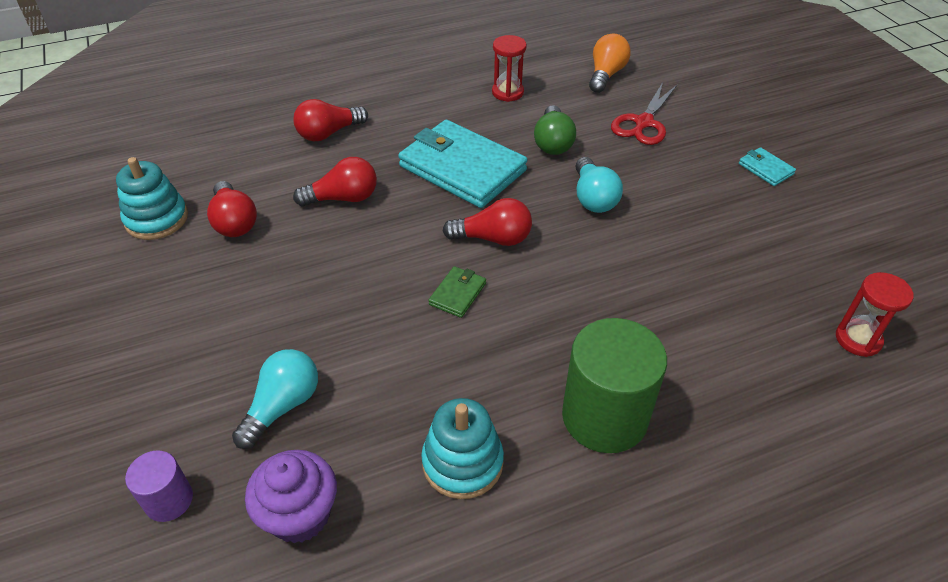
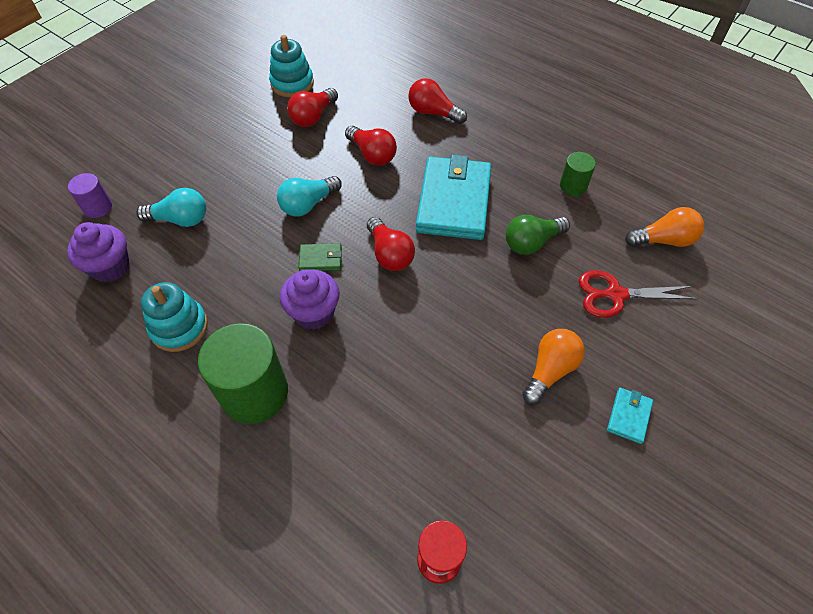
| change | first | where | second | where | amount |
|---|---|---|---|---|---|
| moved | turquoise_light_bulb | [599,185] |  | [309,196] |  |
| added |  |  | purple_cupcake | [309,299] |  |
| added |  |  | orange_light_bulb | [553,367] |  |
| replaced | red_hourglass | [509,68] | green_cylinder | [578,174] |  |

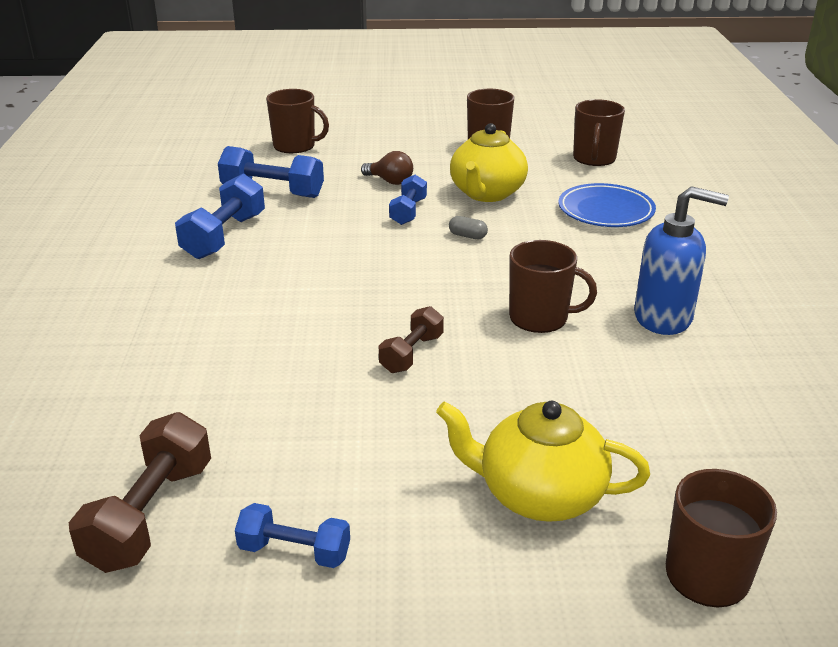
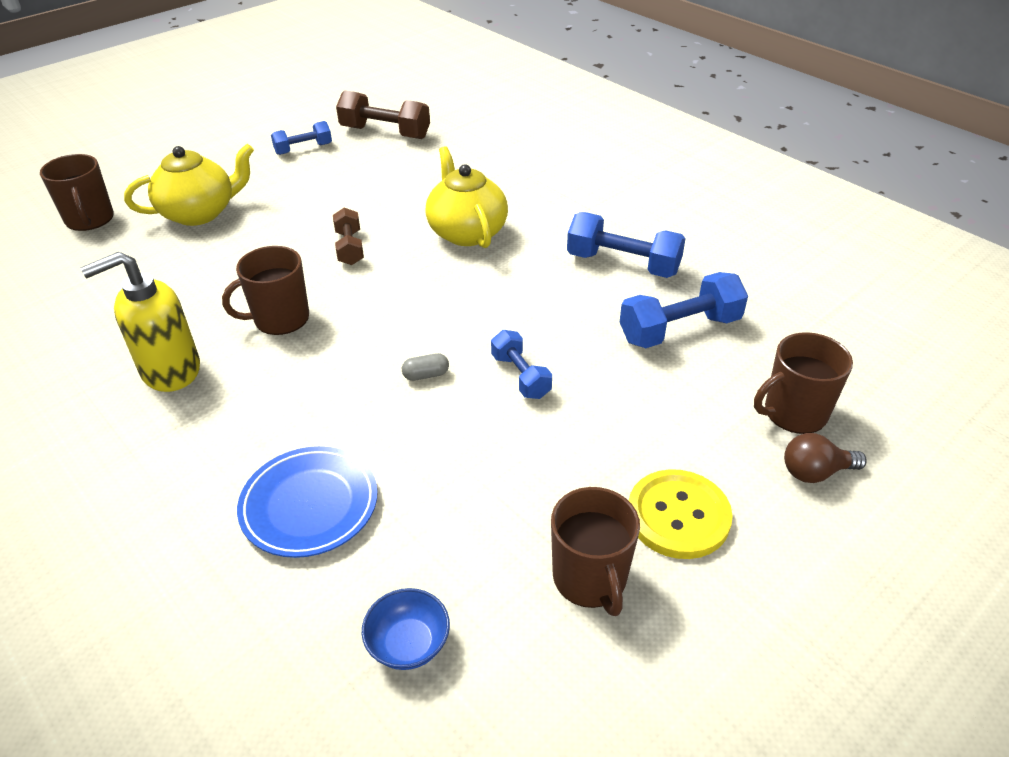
| change | first | where | second | where | amount |
|---|---|---|---|---|---|
| recoloured | blue_soap_dispenser | [681,260] | yellow_soap_dispenser | [140,322] |  |
| turned | brown_dumbbell | [140,492] |  | [383,114] | 45 degrees counterclockwise |
| replaced | brown_mug | [599,132] | blue_bowl | [406,629] |  |
| moved | yellow_teapot | [489,162] |  | [467,197] |  |
| turned | blue_dumbbell | [220,216] |  | [626,245] | 45 degrees counterclockwise |
| added |  |  | yellow_button | [681,514] |  |
| moved | brown_light_bulb | [387,168] |  | [825,458] |  |

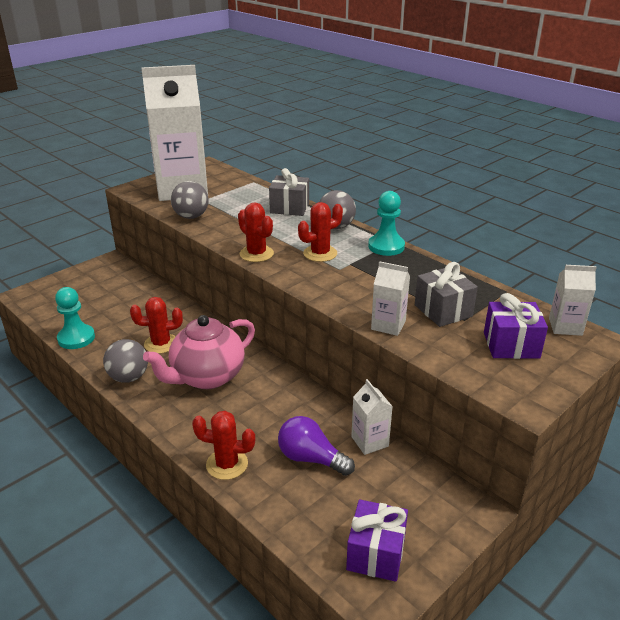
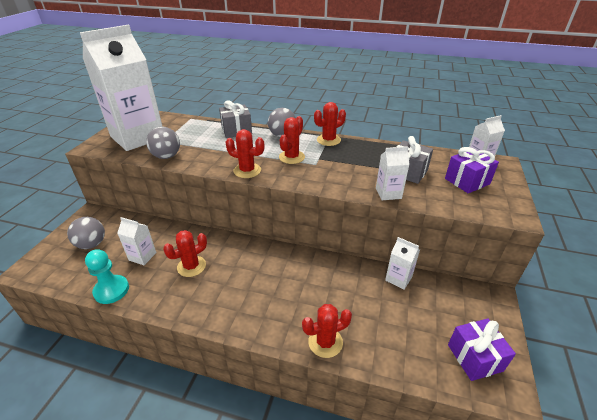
| change | first | where | second | where | amount |
|---|---|---|---|---|---|
| moved | grey_ball | [125,361] |  | [86,233] |  |
| added |  |  | white_carton | [136,241] |  |
| replaced | turquoise_pawn | [386,223] | red_cactus | [330,124] |  |
| removed | pink_teapot | [199,352] |  |  |  |
| removed | purple_light_bulb | [316,446] |  |  |  |

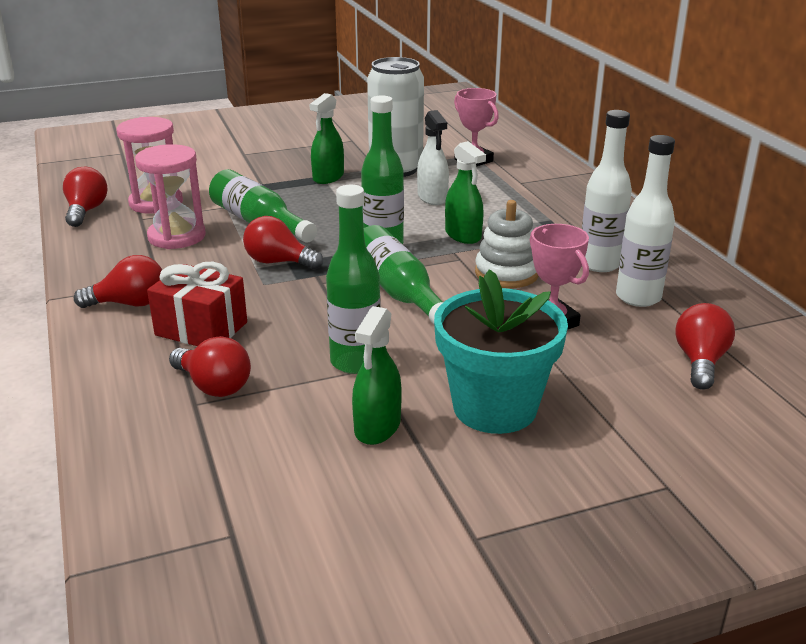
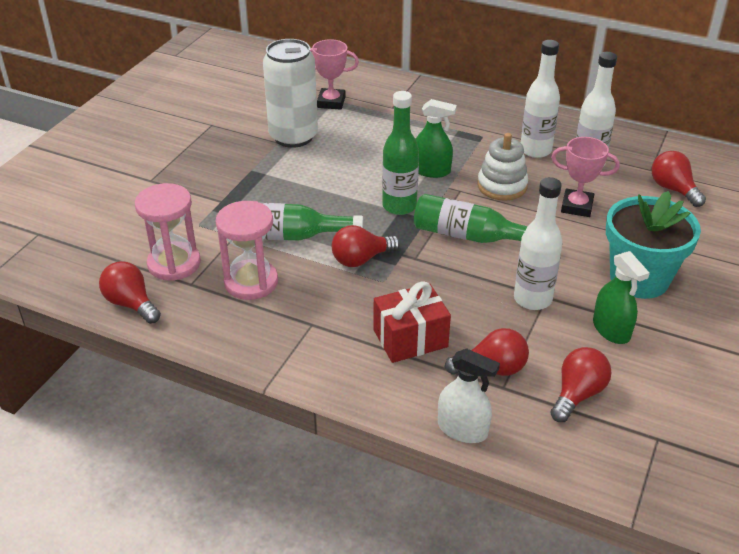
| change | first | where | second | where | amount |
|---|---|---|---|---|---|
| moved | white_spray_bottle | [433,157] |  | [469,395] |  |
| recoloured | green_bottle | [353,279] | white_bottle | [538,243] |  |
| moved | red_light_bulb | [118,281] |  | [580,384] |  |
| removed | green_spray_bottle | [327,138] |  |  |  |

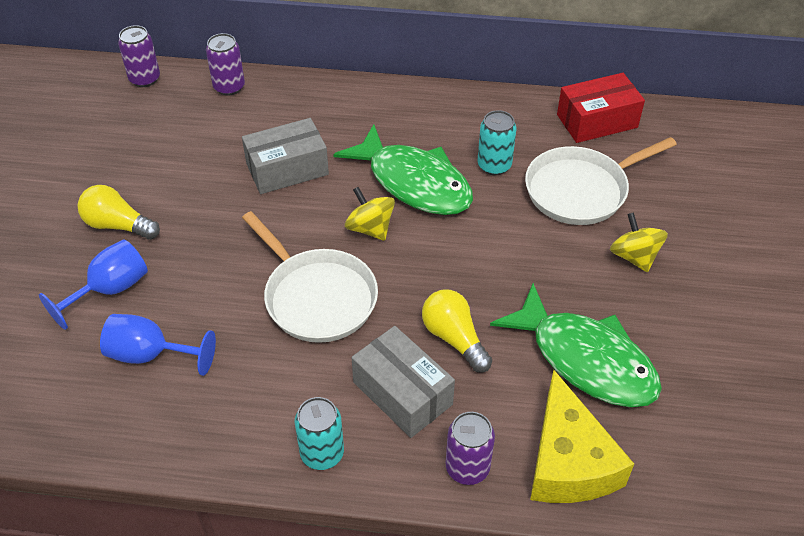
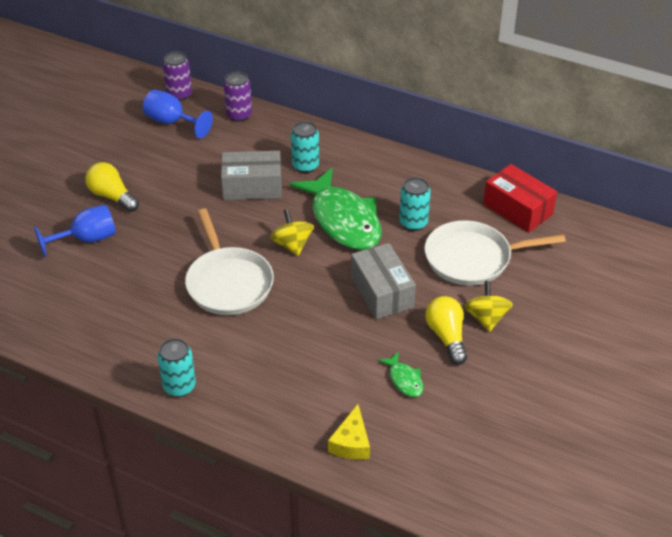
| change | first | where | second | where | amount |
|---|---|---|---|---|---|
| moved | blue_goblet | [158,345] |  | [178,114] |  |
| added |  |  | turquoise_can | [305,147] |  |
| resized | yellow_cheese | [582,436] |  | [349,432] | x0.56 |
| moved | grey_box | [403,382] |  | [383,281] |  |
| resized | green_fish | [576,345] |  | [400,374] | x0.43 |
| moved | yellow_light_bulb | [457,331] |  | [446,330] |  |
| turned | red_box | [601,108] |  | [520,198] | 45 degrees clockwise |
| removed | purple_can | [470,448] |  |  |  |

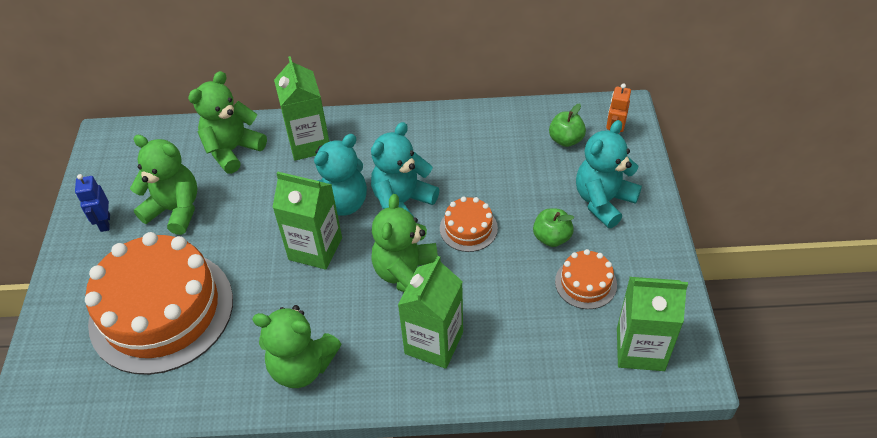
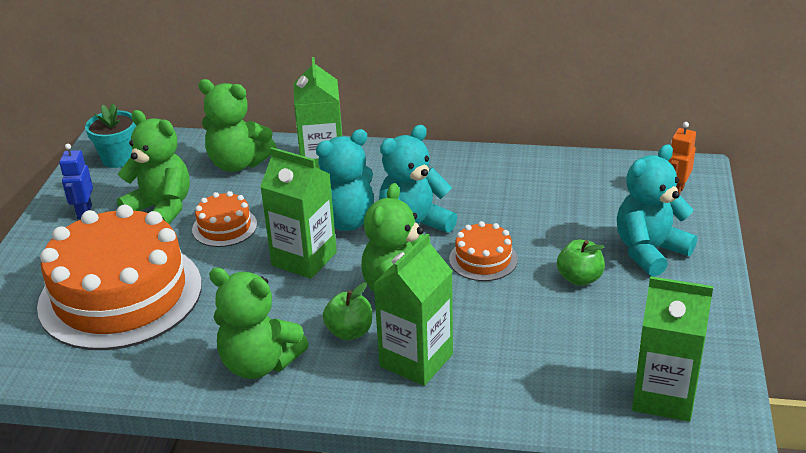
| change | first | where | second | where | amount |
|---|---|---|---|---|---|
| added |  |  | turquoise_flower_pot | [111,136] |  |
| moved | orange_cake | [586,279] |  | [224,219] |  |
| turned | green_teddy_bear | [227,122] |  | [237,125] | 120 degrees counterclockwise |
| moved | green_apple | [567,125] |  | [347,311] |  |

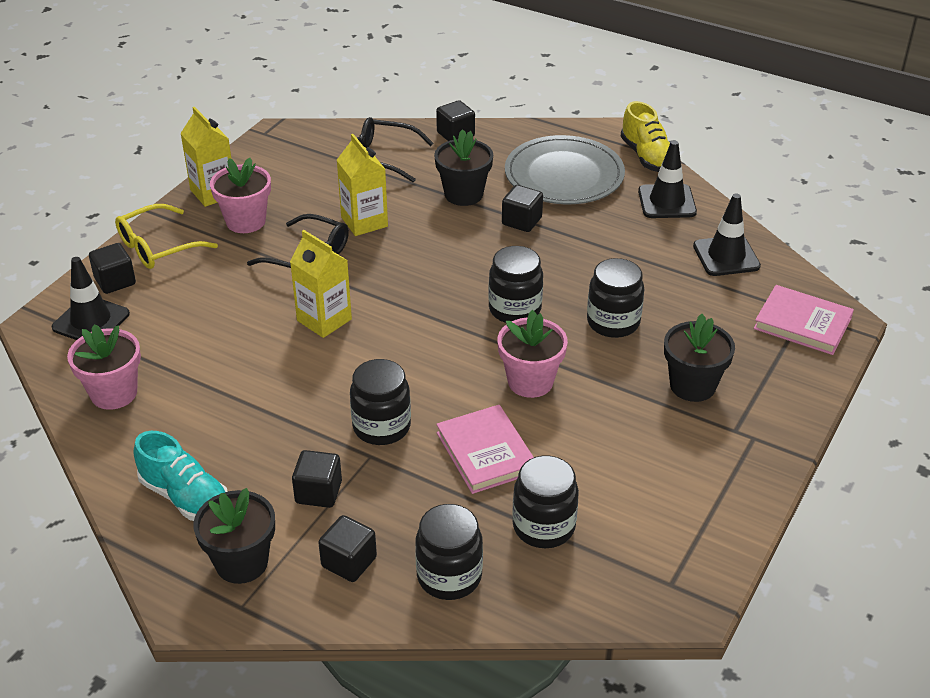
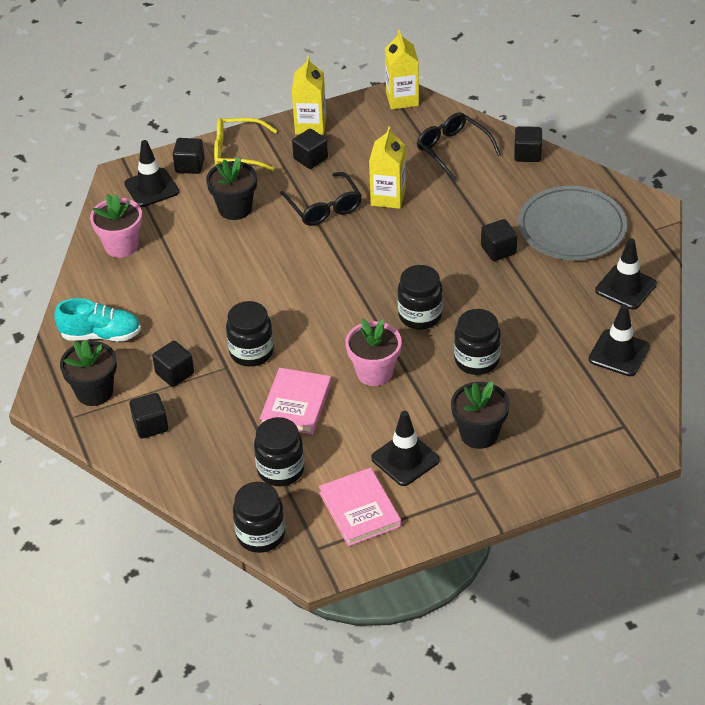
| change | first | where | second | where | amount |
|---|---|---|---|---|---|
| turned | turquoise_shoe | [181,476] |  | [97,319] | 75 degrees counterclockwise |
| moved | black_flower_pot | [463,167] |  | [231,188] |  |
| moved | black_jar | [449,552] |  | [259,517] |  |
| replaced | pink_flower_pot | [240,195] | black_cube | [310,149] |  |
| moved | pink_book | [804,320] |  | [360,506] |  |
| added |  |  | black_traffic_cone | [405,448] |  |
| moved | yellow_carton | [321,284] |  | [402,69] |  |
| removed | yellow_shoe | [645,136] |  |  |  |

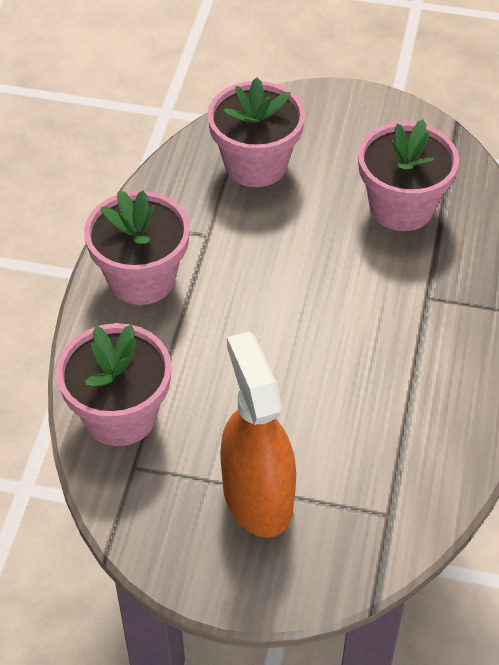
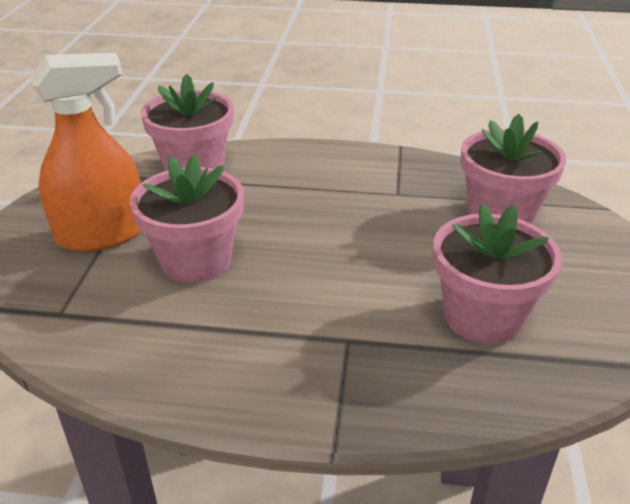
| change | first | where | second | where | amount |
|---|---|---|---|---|---|
| moved | pink_flower_pot | [137,247] |  | [187,218] |  |

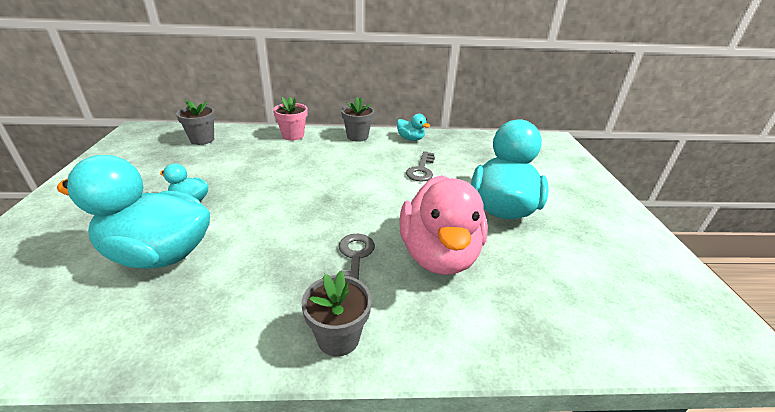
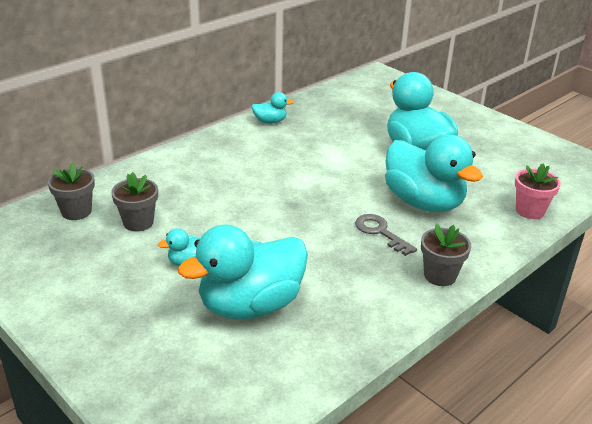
| change | first | where | second | where | amount |
|---|---|---|---|---|---|
| moved | grey_flower_pot | [357,119] |  | [134,202] |  |
| recoloured | pink_duck | [443,225] | turquoise_duck | [434,173] |  |
| moved | pink_flower_pot | [290,118] |  | [538,191] |  |
| removed | grey_key | [420,166] |  |  |  |

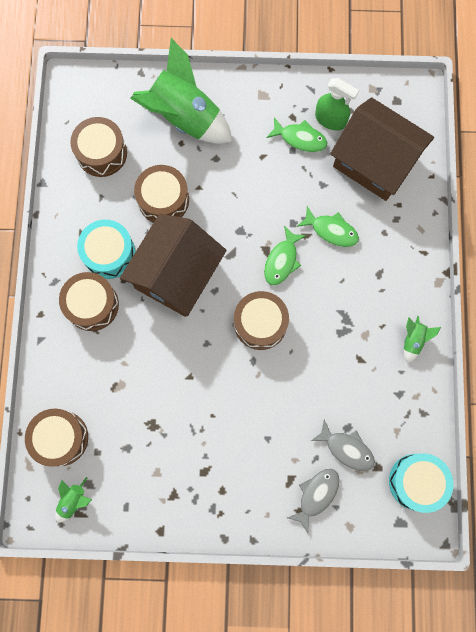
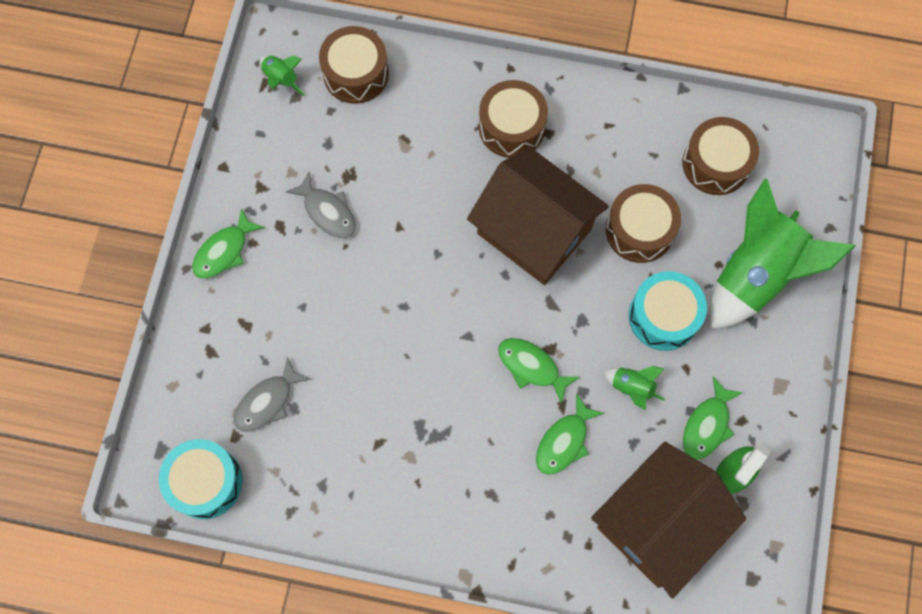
| change | first | where | second | where | amount |
|---|---|---|---|---|---|
| added |  |  | green_fish | [228,243] |  |
| moved | grey_fish | [313,500] |  | [321,205] |  |
| moved | green_rocket | [422,339] |  | [634,388] |  |
| moved | turquoise_drum | [106,249] |  | [668,311] |  |
| removed | brown_drum | [261,320] |  |  |  |

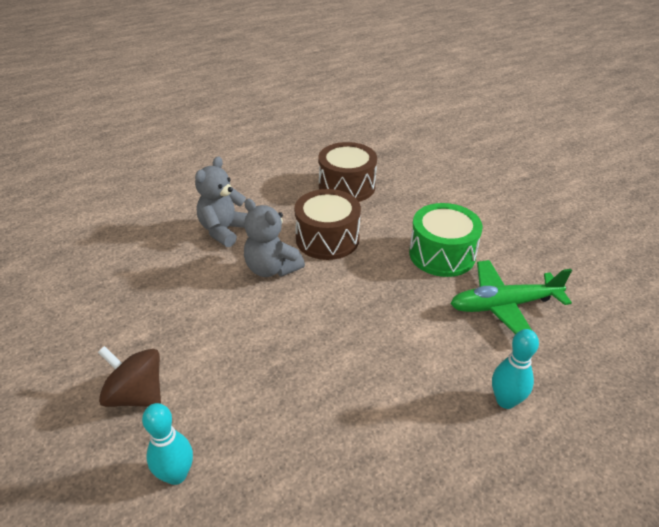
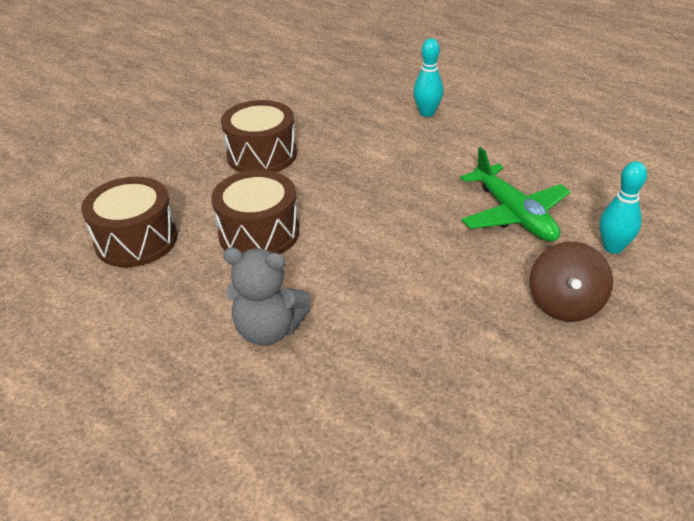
| change | first | where | second | where | amount |
|---|---|---|---|---|---|
| recoloured | green_drum | [446,240] | brown_drum | [259,136] |  |
| moved | green_plane | [511,297] |  | [515,194] |  |
| removed | grey_teddy_bear | [274,237] |  |  |  |

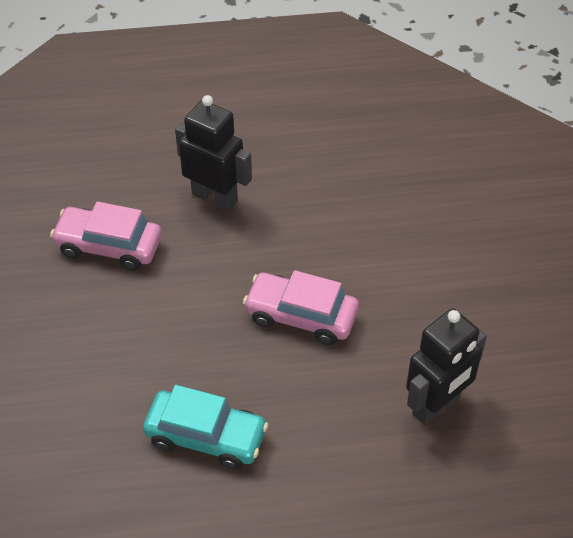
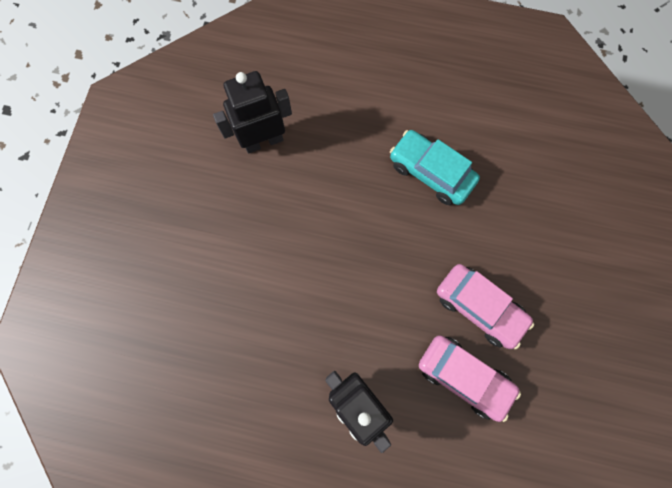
| change | first | where | second | where | amount |
|---|---|---|---|---|---|
| moved | pink_car | [301,307] |  | [485,306] |  |

